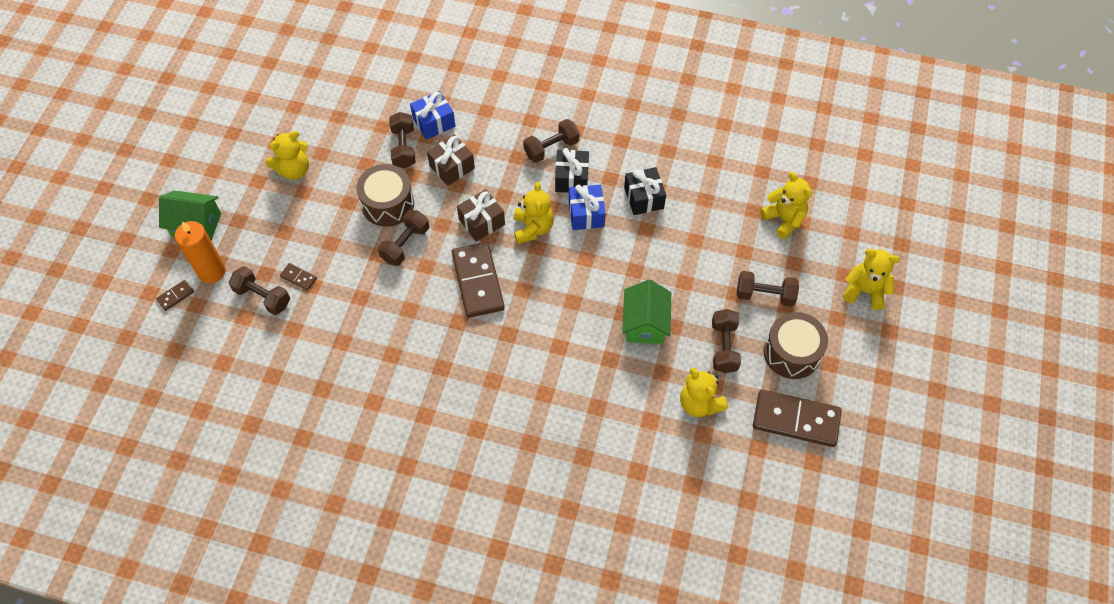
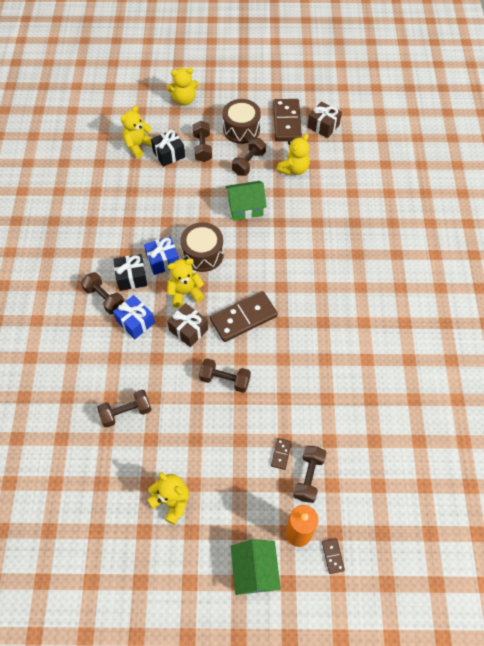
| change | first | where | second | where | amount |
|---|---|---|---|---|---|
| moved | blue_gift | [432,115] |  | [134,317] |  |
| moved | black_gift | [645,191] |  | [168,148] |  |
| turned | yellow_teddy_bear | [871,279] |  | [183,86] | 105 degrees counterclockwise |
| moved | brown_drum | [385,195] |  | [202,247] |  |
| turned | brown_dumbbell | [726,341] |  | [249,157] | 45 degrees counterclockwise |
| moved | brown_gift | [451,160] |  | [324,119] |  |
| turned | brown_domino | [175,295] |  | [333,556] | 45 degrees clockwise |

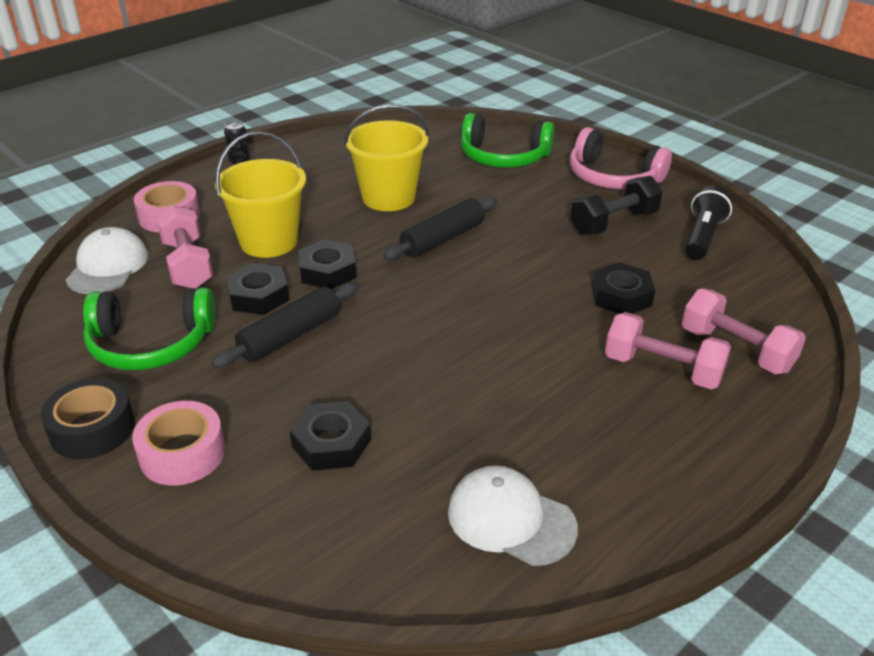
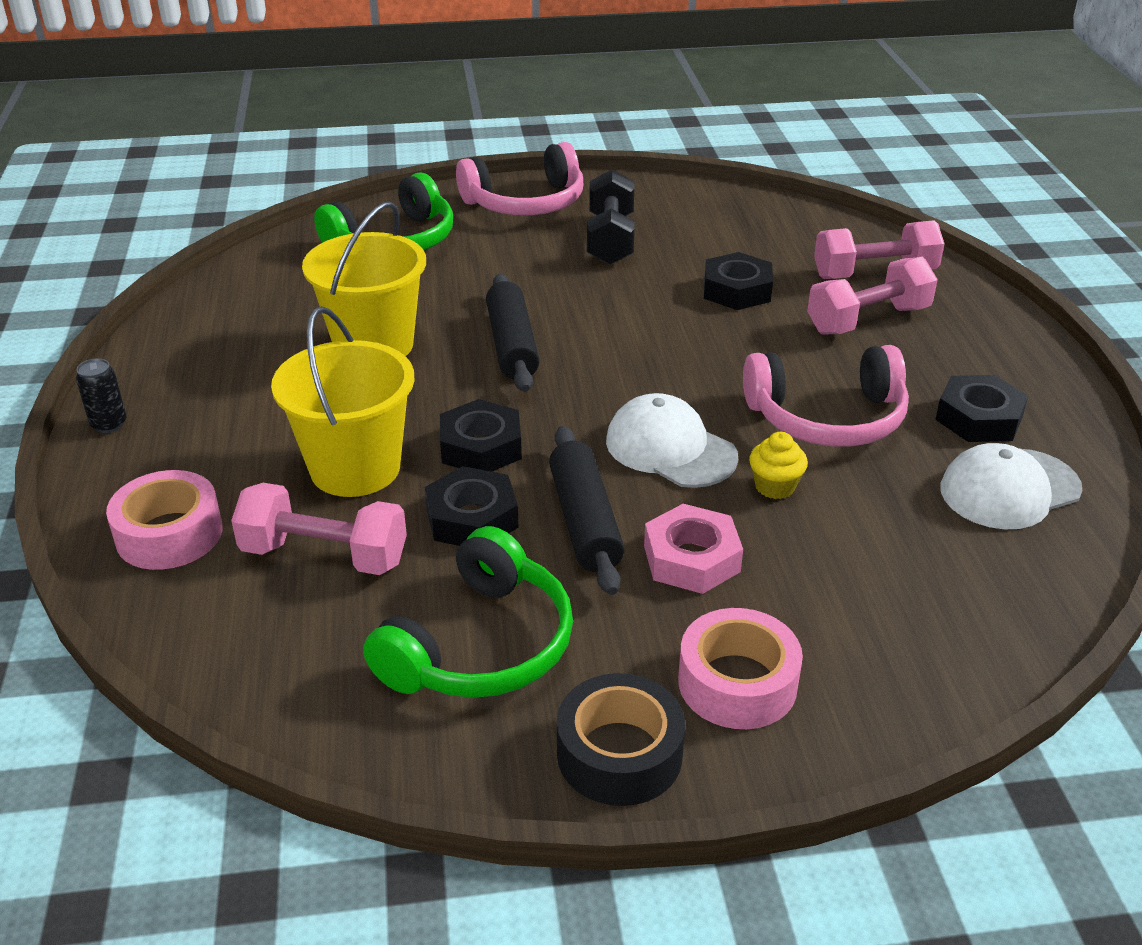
| change | first | where | second | where | amount |
|---|---|---|---|---|---|
| moved | white_cap | [107,260] |  | [672,440] |  |
| added |  |  | pink_nut | [693,549] |  |
| added |  |  | pink_headphones | [826,396] |  |
| added |  |  | yellow_cupcake | [778,465] |  |
| moved | black_nut | [330,436] |  | [981,408] |  |
| removed | black_flashlight | [709,223] |  |  |  |

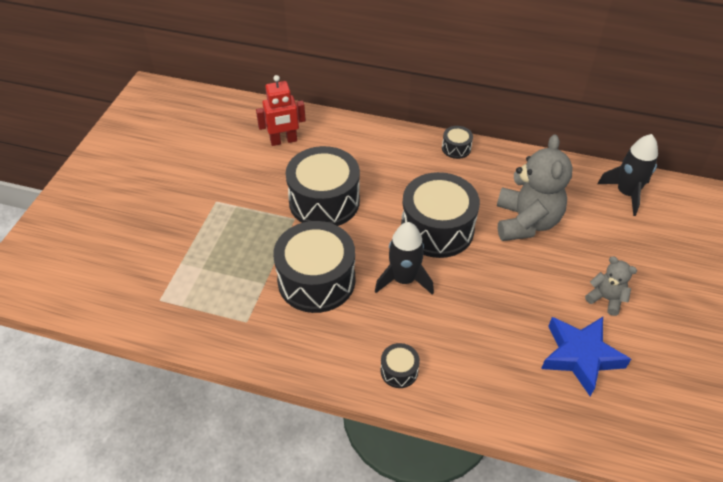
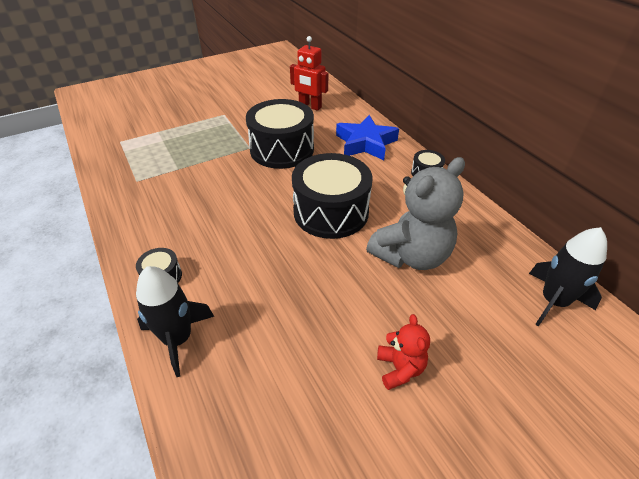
| change | first | where | second | where | amount |
|---|---|---|---|---|---|
| moved | black_rocket | [404,258] |  | [175,321] |  |
| moved | blue_star | [586,357] |  | [367,137] |  |
| recoloured | grey_teddy_bear | [611,286] | red_teddy_bear | [403,352] |  |
| removed | black_drum | [314,267] |  |  |  |

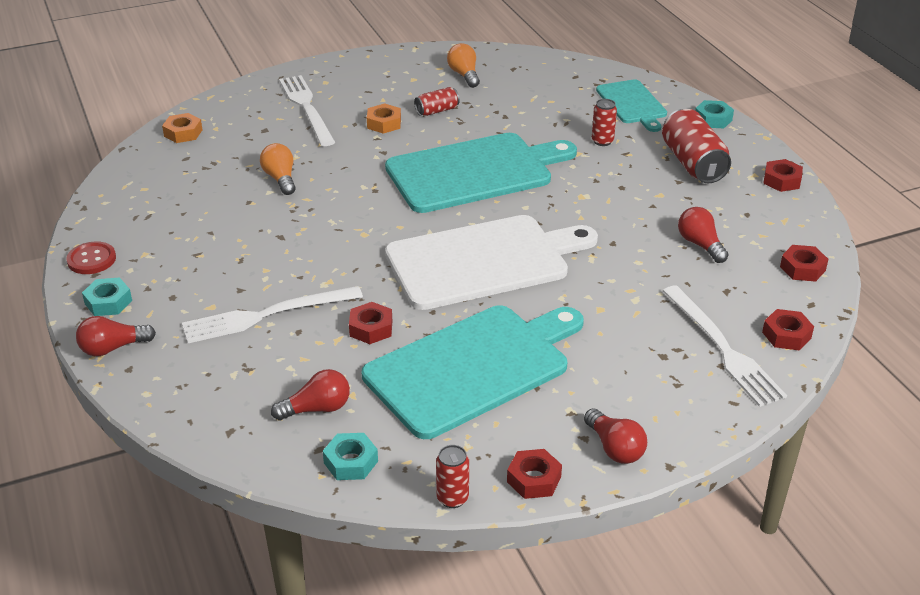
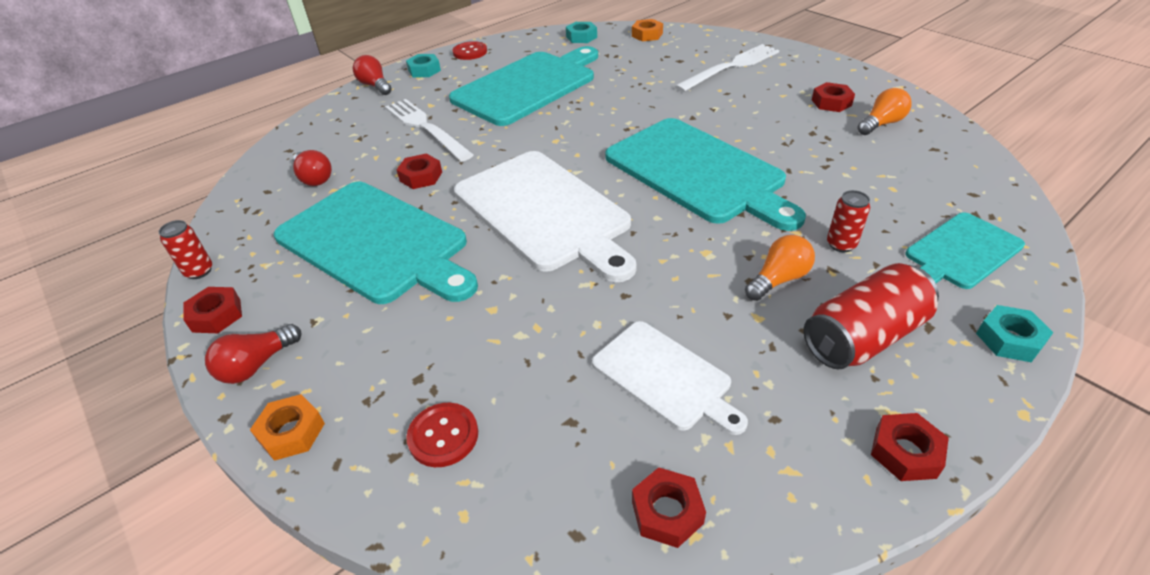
| change | first | where | second | where | amount |
|---|---|---|---|---|---|
| moved | orange_nut | [384,119] |  | [287,427] |  |
| replaced | white_fork | [725,346] | red_button | [442,435] |  |
| added |  |  | turquoise_cutting_board | [523,86] |  |
| moved | turquoise_nut | [350,456] |  | [581,32] |  |
| replaced | red_light_bulb | [703,235] | white_cutting_board | [670,378] |  |
| moved | orange_light_bulb | [278,169] |  | [780,268] |  |
| moved | red_nut | [788,329] |  | [833,97] |  |
| removed | red_can | [437,101] |  |  |  |

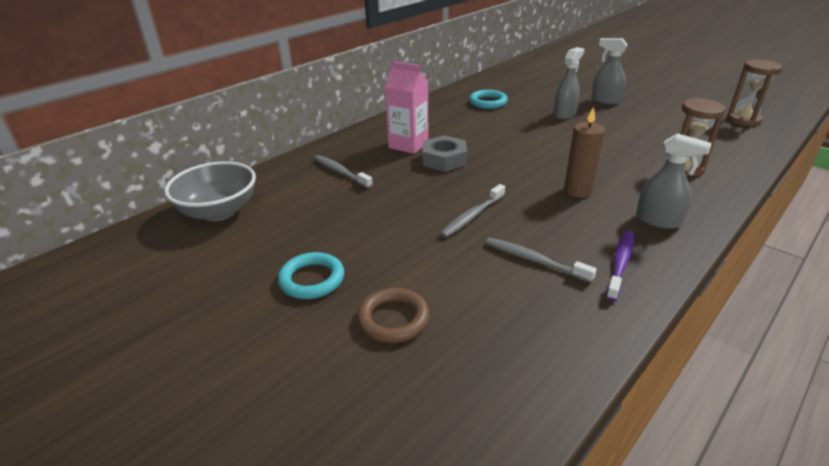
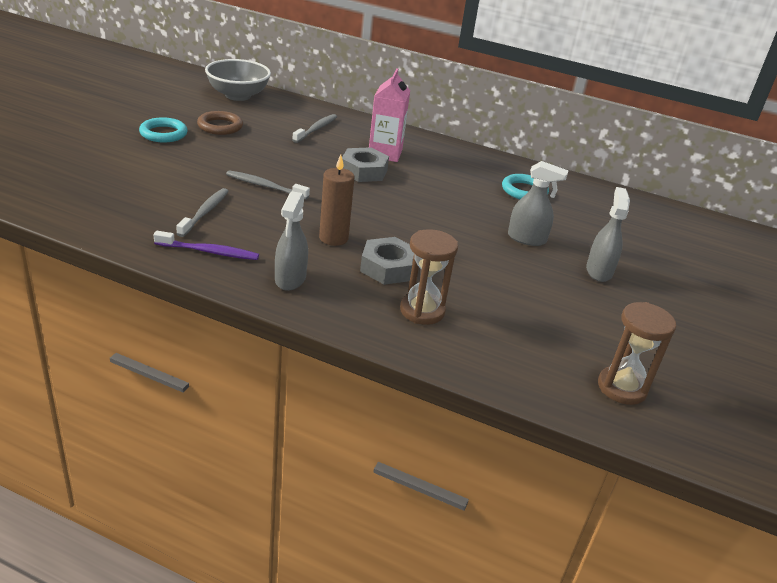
| change | first | where | second | where | amount |
|---|---|---|---|---|---|
| moved | brown_ring | [393,315] |  | [220,123] |  |
| added |  |  | grey_nut | [387,261] |  |

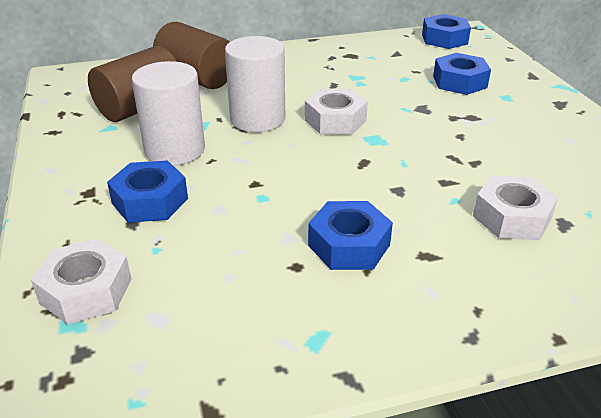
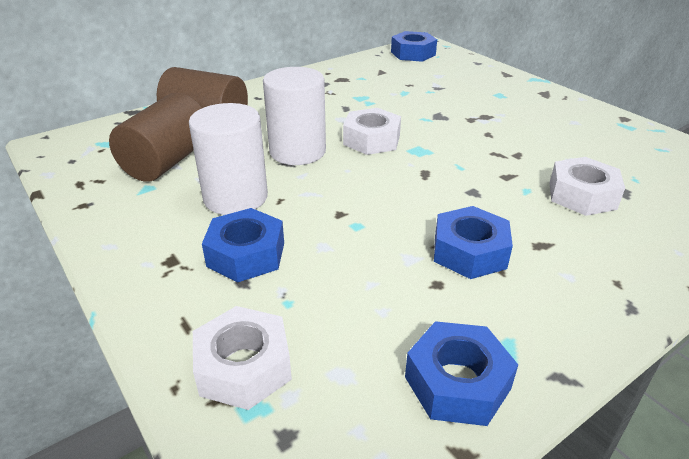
| change | first | where | second | where | amount |
|---|---|---|---|---|---|
| moved | blue_nut | [462,74] |  | [461,373] |  |

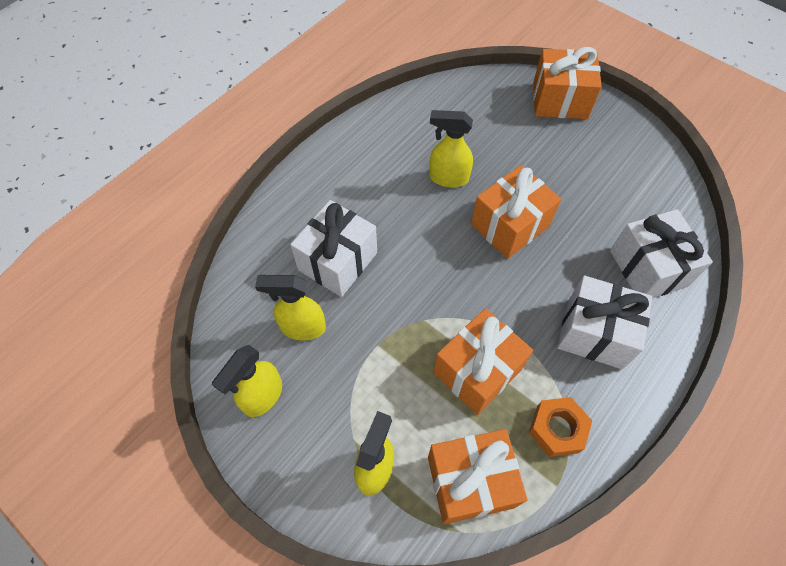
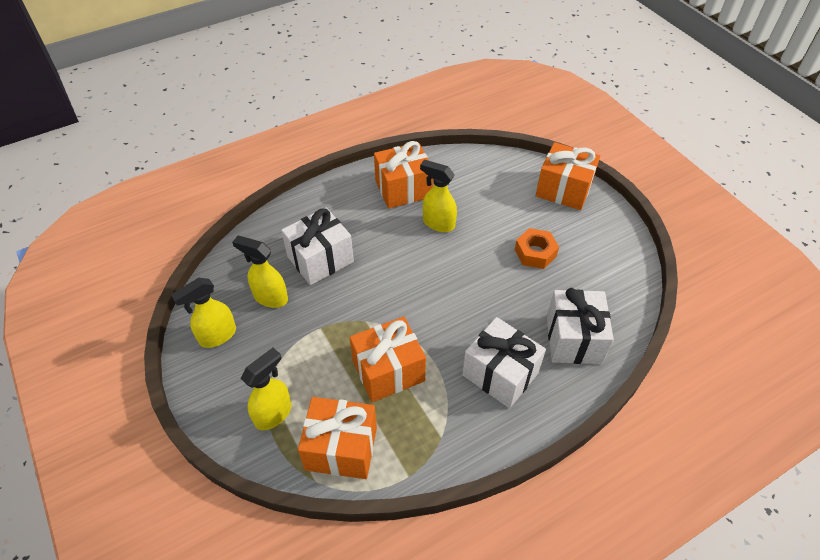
| change | first | where | second | where | amount |
|---|---|---|---|---|---|
| moved | orange_gift | [516,212] |  | [403,175] |  |
| moved | orange_nut | [560,427] |  | [537,248] |  |

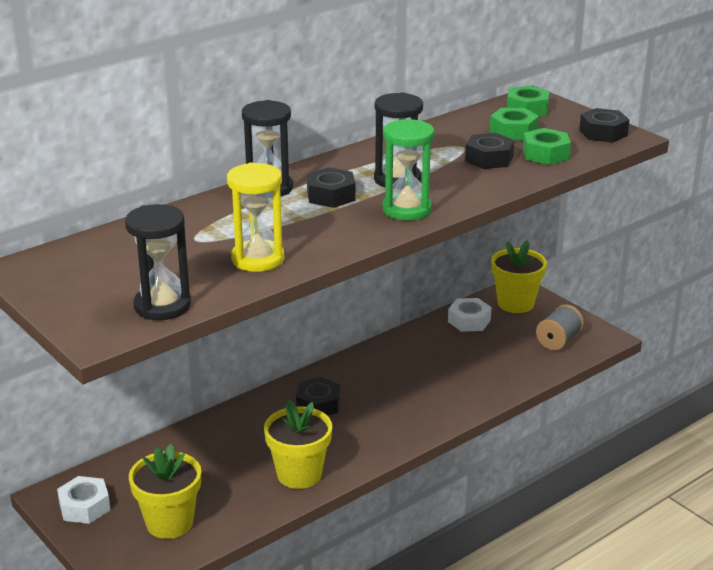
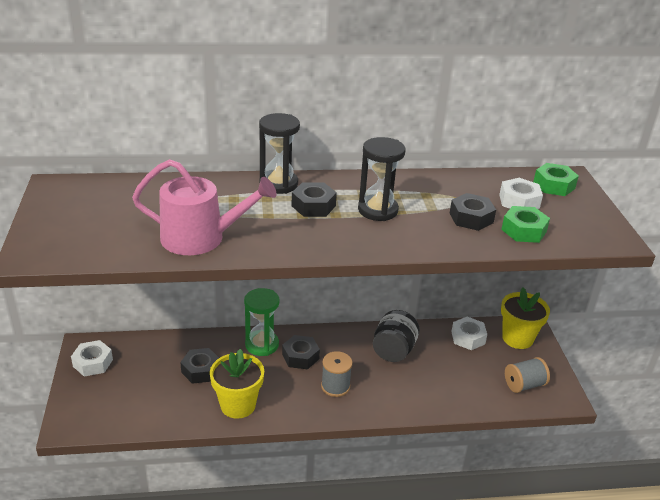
| change | first | where | second | where | amount |
|---|---|---|---|---|---|
| replaced | yellow_hourglass | [255,217] | pink_watering_can | [204,207] |  |
| moved | black_nut | [604,125] |  | [199,366] |  |
| moved | green_hourglass | [408,169] |  | [261,322] |  |
| added |  |  | grey_spool | [336,374] |  |
| added |  |  | black_jar | [396,336] |  |
| recoloured | green_nut | [514,124] | white_nut | [521,193] |  |
| removed | black_hourglass | [158,262] |  |  |  |
| removed | yellow_flower_pot | [165,491] |  |  |  |

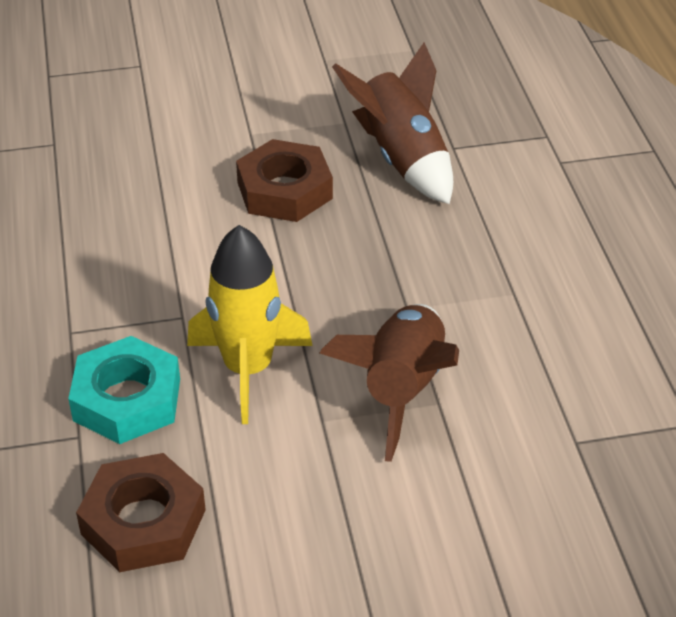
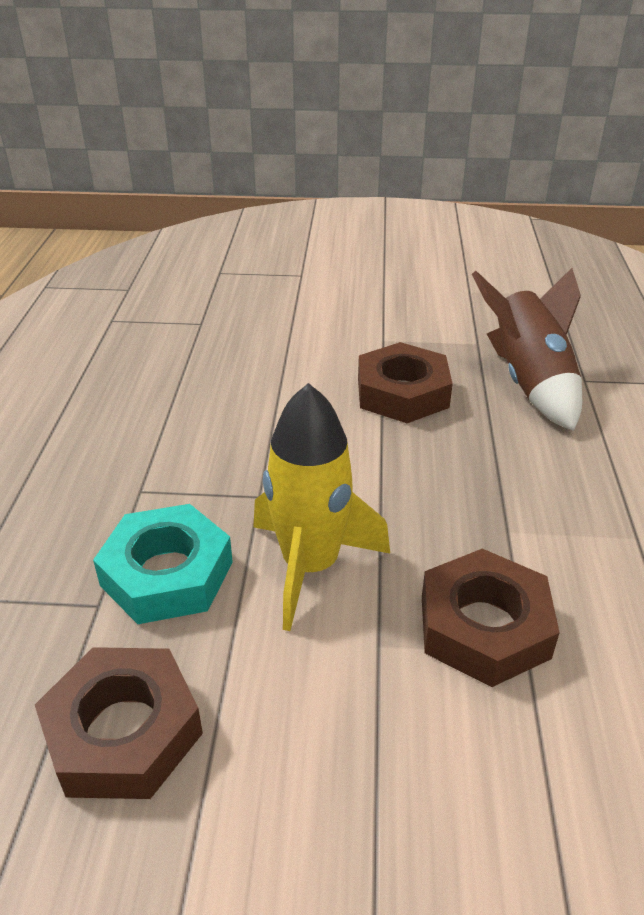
| change | first | where | second | where | amount |
|---|---|---|---|---|---|
| replaced | brown_rocket | [389,383] | brown_nut | [491,618] |  |

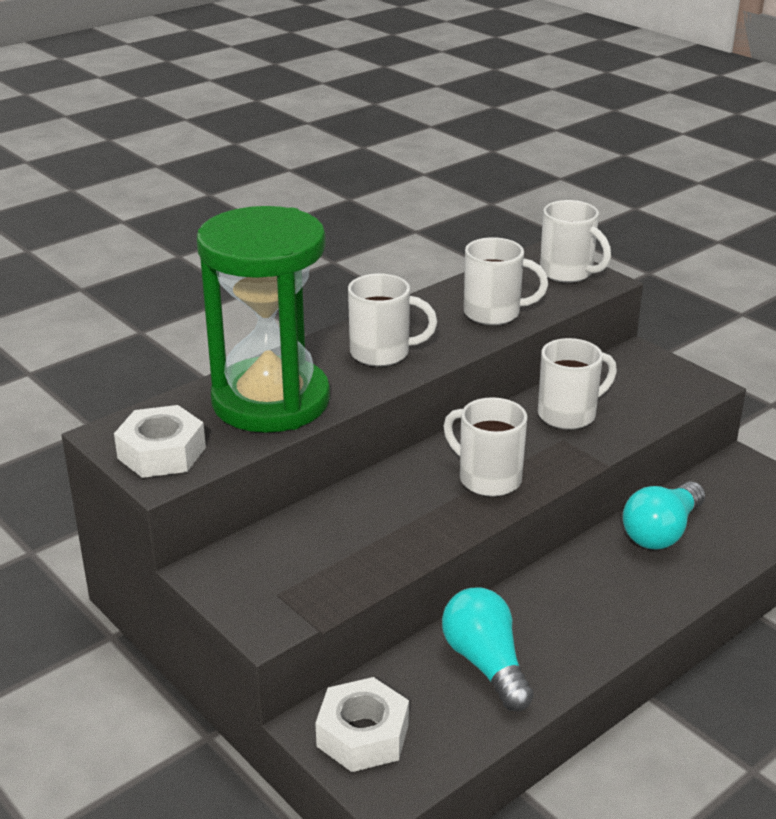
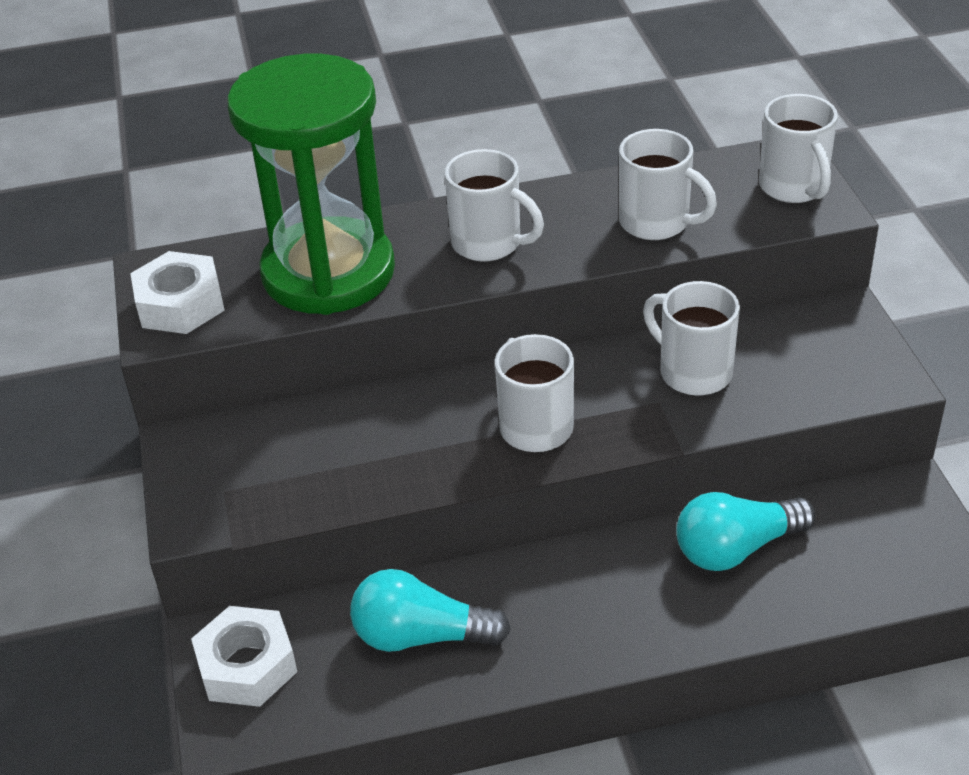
| change | first | where | second | where | amount |
|---|---|---|---|---|---|
| turned | turquoise_light_bulb | [488,649] |  | [430,610] | 90 degrees counterclockwise |
| turned | white_mug | [577,384] |  | [691,338] | 135 degrees counterclockwise |

